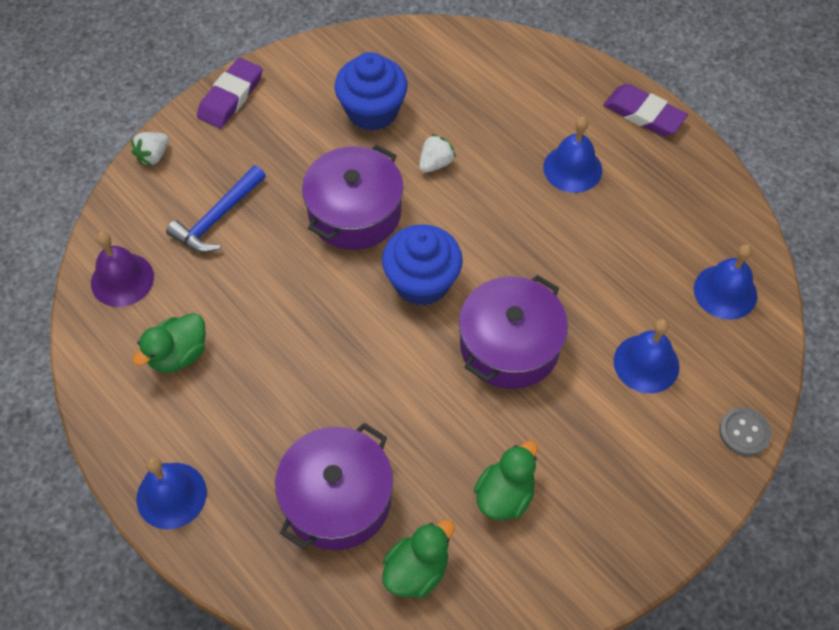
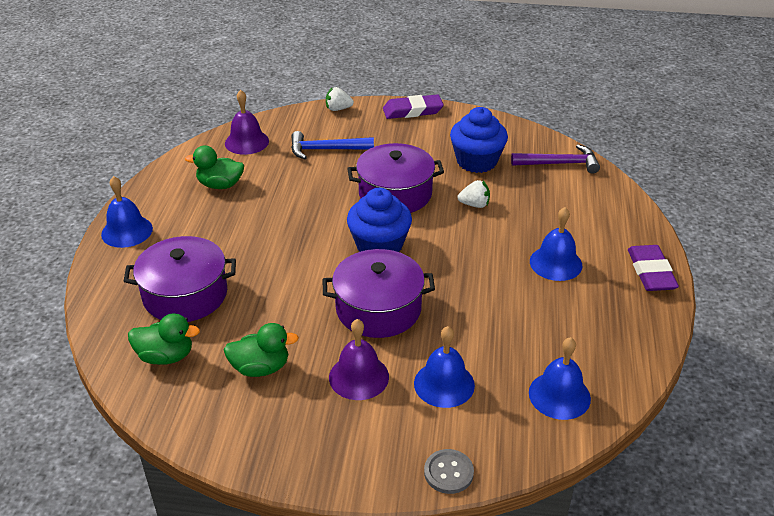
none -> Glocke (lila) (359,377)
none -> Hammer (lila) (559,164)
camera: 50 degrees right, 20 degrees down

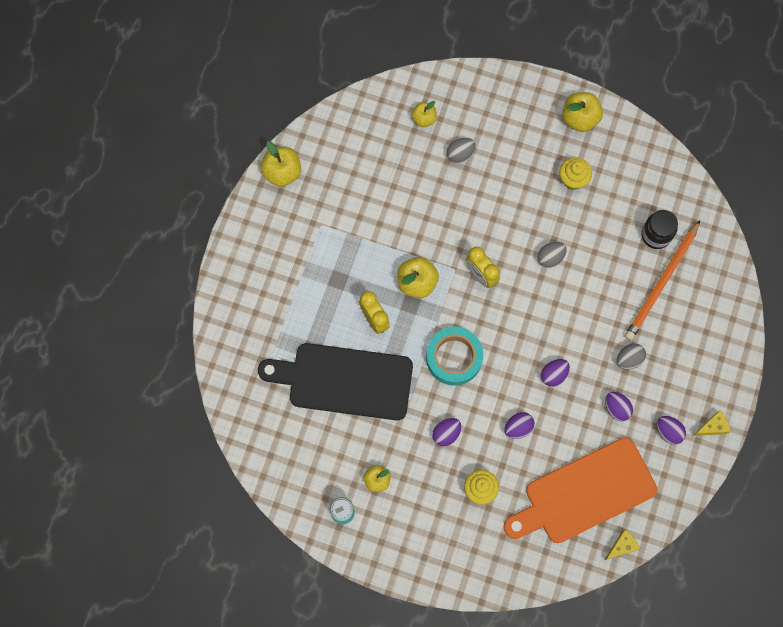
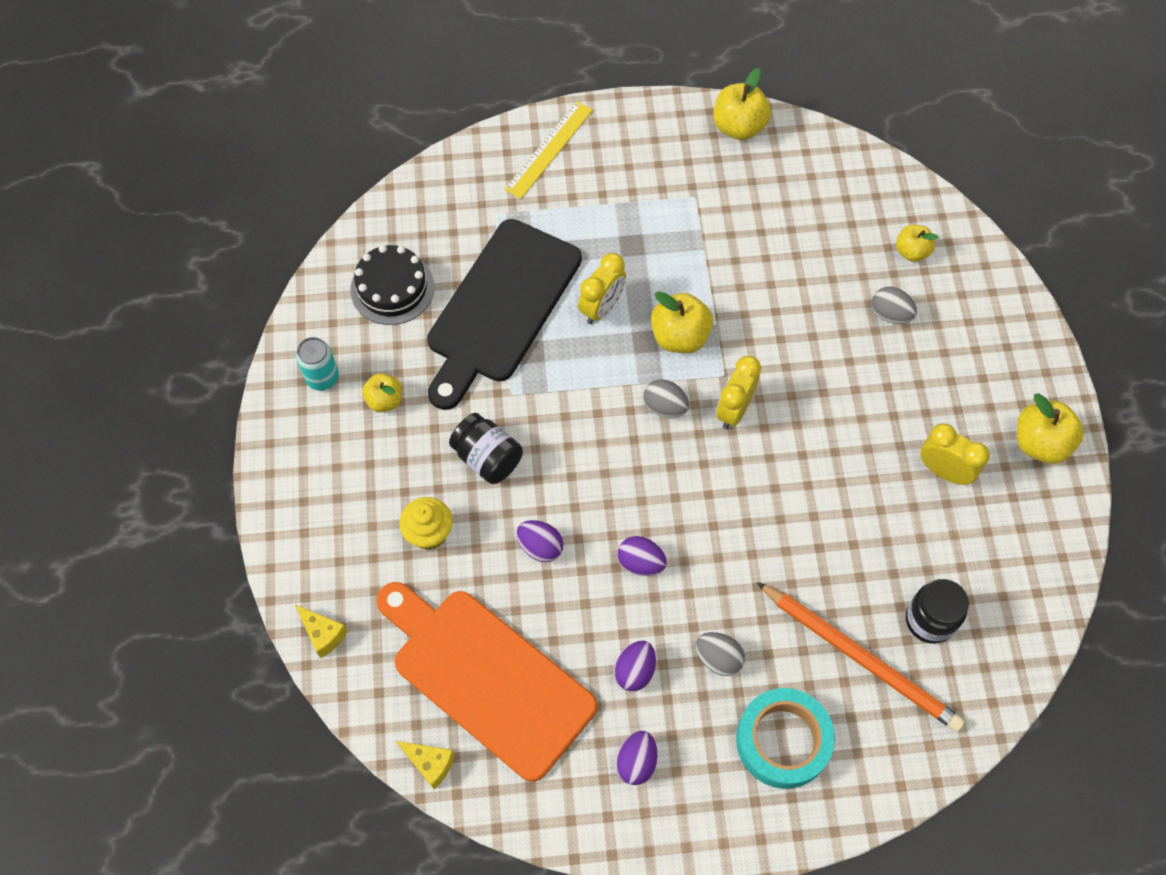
Käse (gelb) (712,427) -> Käse (gelb) (323,634), moved
none -> Kuchen (schwarz) (392,288)
Schneidebrett (schwarz) (344,381) -> Schneidebrett (schwarz) (500,307), 135 degrees counterclockwise
Ei (lila) (446,433) -> Einmachglas (schwarz) (487,458)
none -> Lineal (gelb) (549,149)
Ei (grau) (550,257) -> Ei (grau) (665,407), moved
Klebeband (türkis) (454,358) -> Klebeband (türkis) (783,741), moved
Bleistift (orange) (661,283) -> Bleistift (orange) (860,658), 150 degrees counterclockwise
Muffin (gelb) (573,179) -> Wecker (gelb) (943,471)
camera: 65 degrees right, 10 degrees down

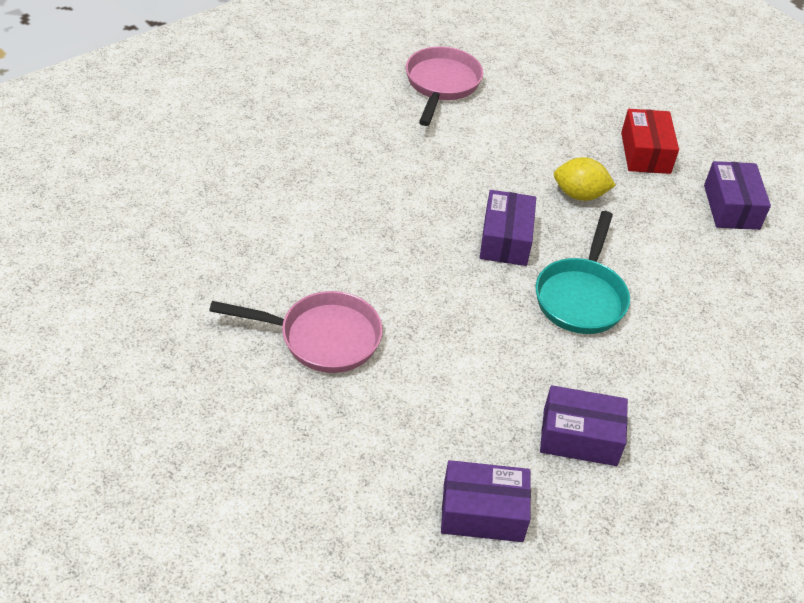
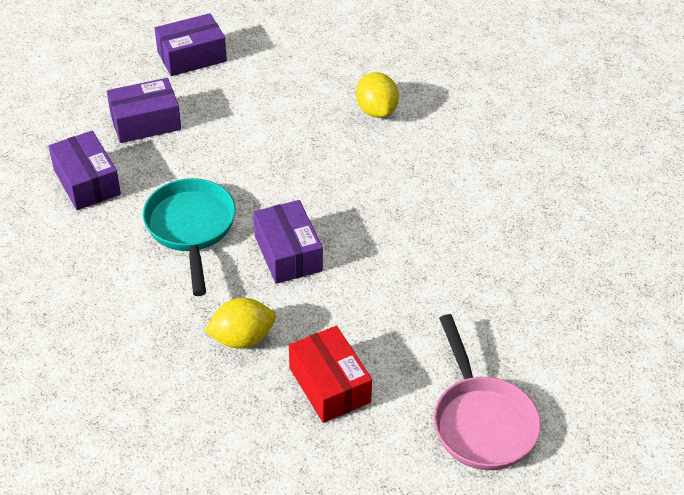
Schachtel (lila) (731,207) -> Schachtel (lila) (87,182), moved
Schachtel (rot) (645,153) -> Schachtel (rot) (329,385), moved
Pfanne (rosa) (322,337) -> Zitrone (gelb) (376,110)
camera: 155 degrees right, 0 degrees up

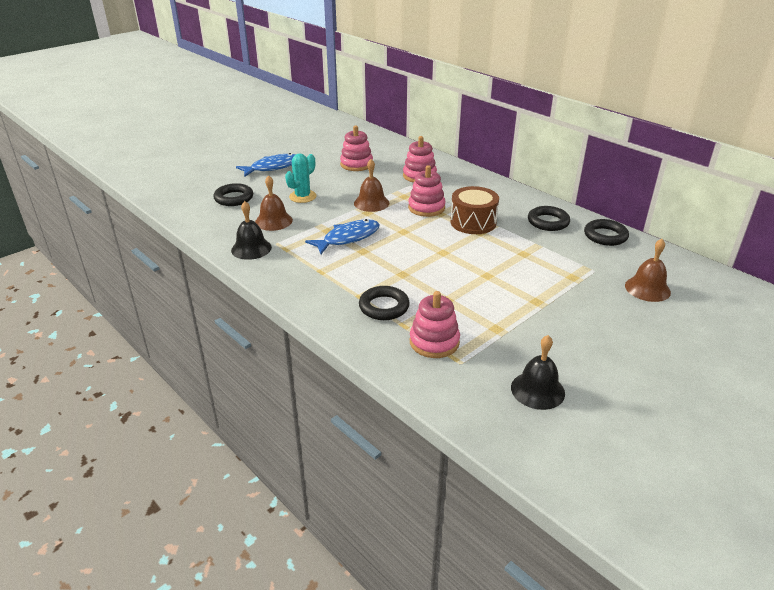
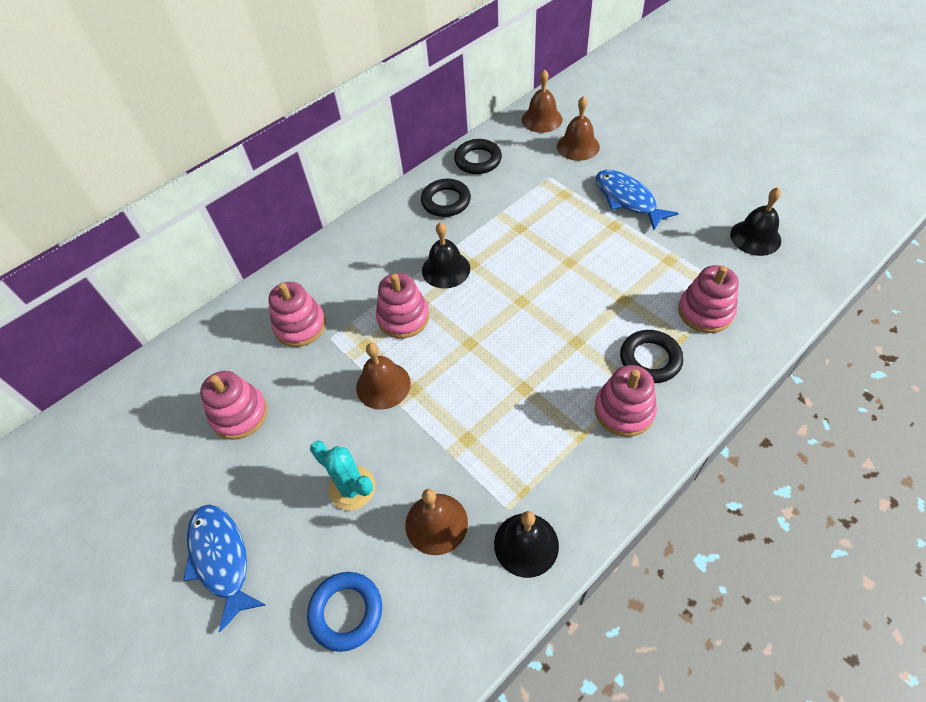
Ring (schwarz) (234,198) -> Ring (blau) (346,612)
Trommel (braun) (473,222) -> Glocke (schwarz) (446,269)
none -> Glocke (braun) (542,119)
none -> Stapelspielzeug (rosa) (624,410)
Fisch (blau) (348,238) -> Fisch (blau) (627,199), moved
camera: 85 degrees left, 20 degrees up

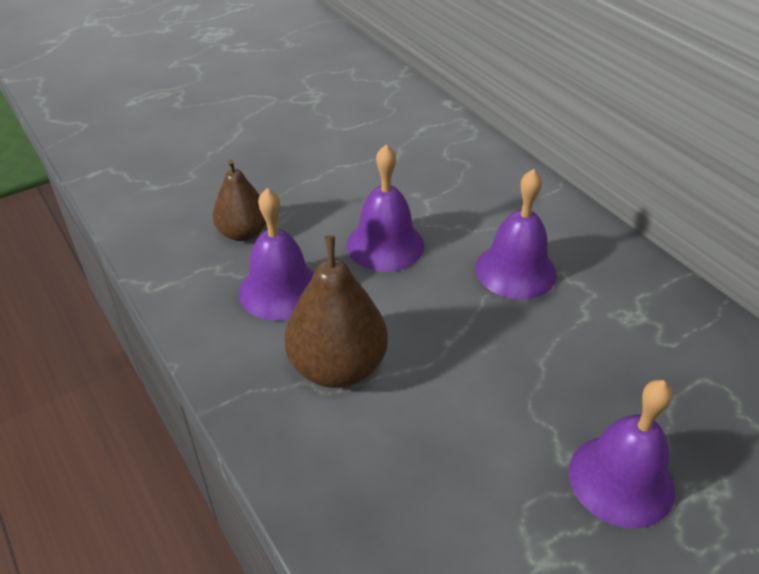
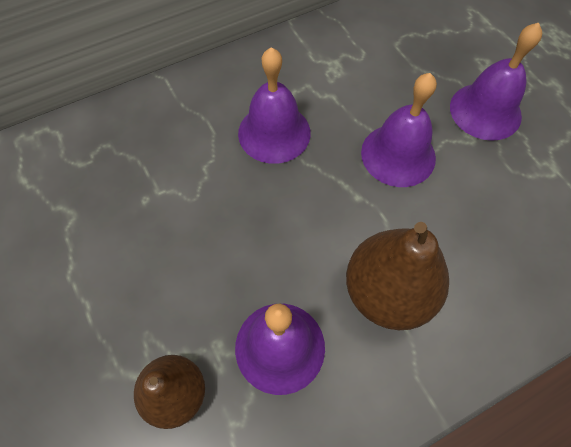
Glocke (lila) (385,245) -> Glocke (lila) (398,155), moved
camera: 85 degrees left, 20 degrees up

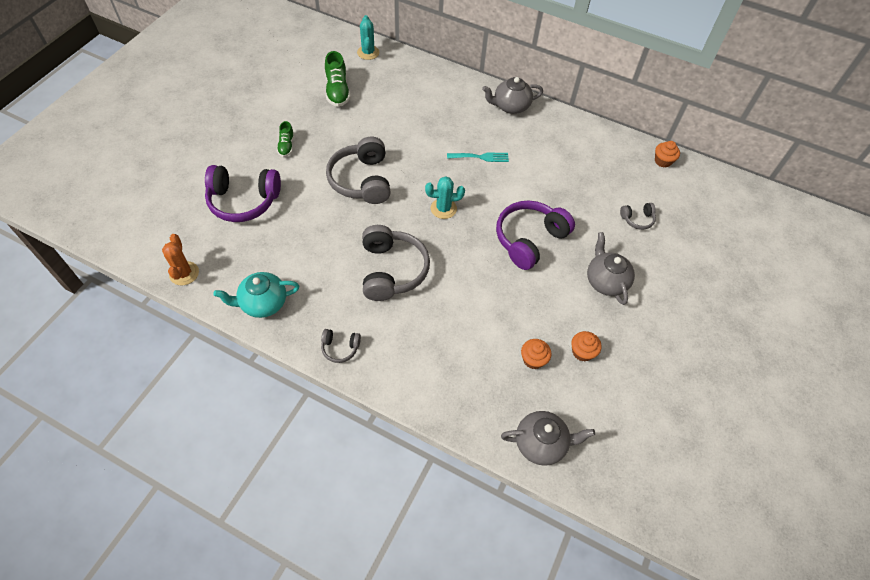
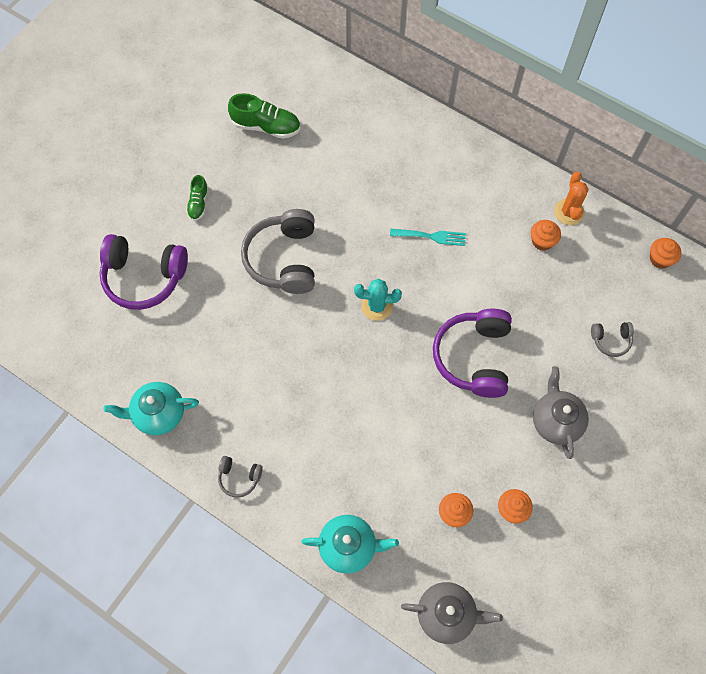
Schuh (grün) (337,91) -> Schuh (grün) (266,126), 75 degrees counterclockwise
none -> Teekanne (türkis) (349,546)
Kopfhörer (lila) (529,239) -> Kopfhörer (lila) (474,357), 45 degrees counterclockwise
none -> Muffin (orange) (542,241)
Kaktus (orange) (184,273) -> Kaktus (orange) (569,212), moved
Kaktus (türkis) (368,52) -> none
Kopfhörer (grau) (391,270) -> none
Teekanne (grau) (510,106) -> none
camera: 10 degrees right, 10 degrees up

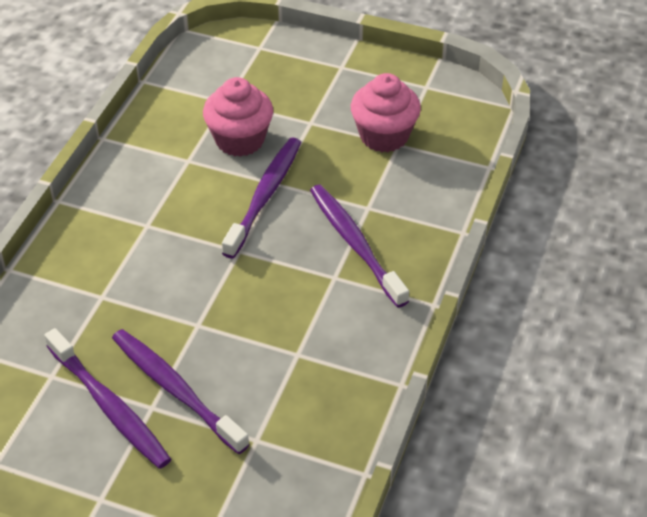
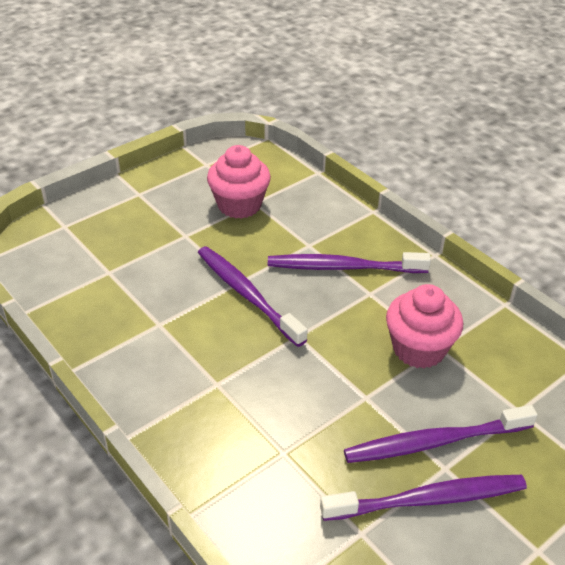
Muffin (rosa) (240,140) -> Muffin (rosa) (419,349), moved
camera: 60 degrees left, 5 degrees down

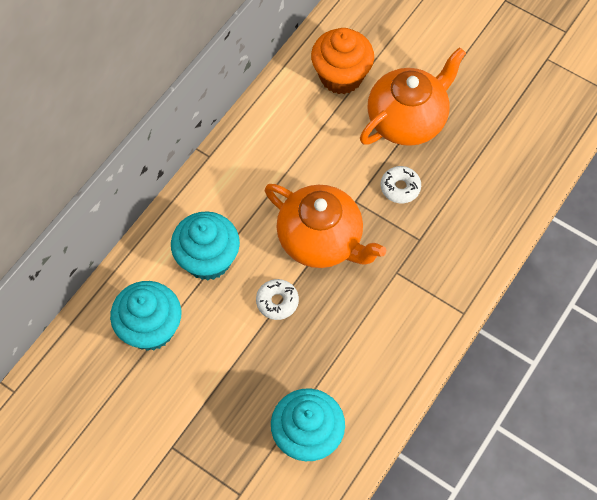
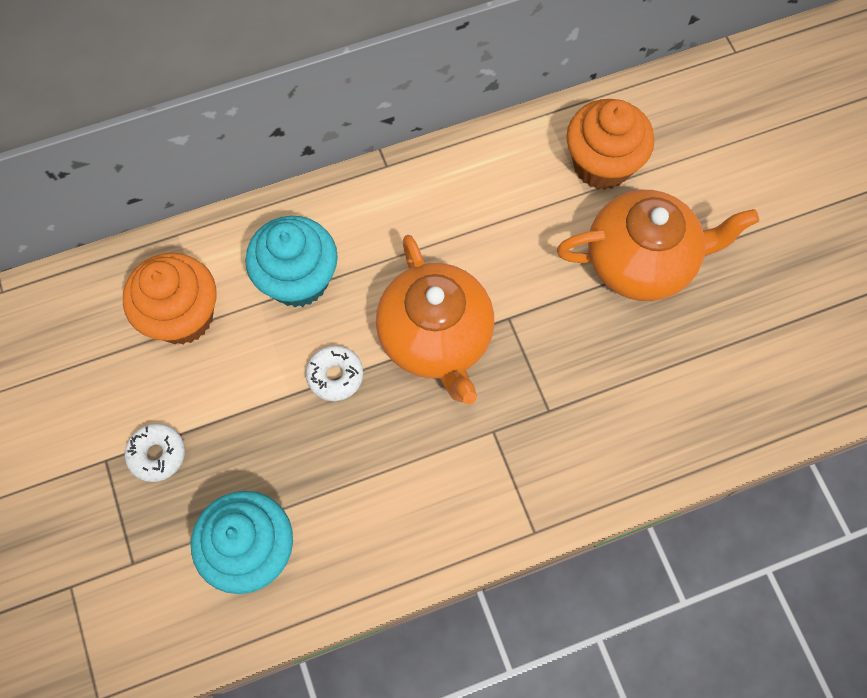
Muffin (türkis) (151,328) -> Muffin (orange) (182,316)
Donut (weiß) (400,187) -> Donut (weiß) (157,454), moved
camera: 35 degrees right, 5 degrees up

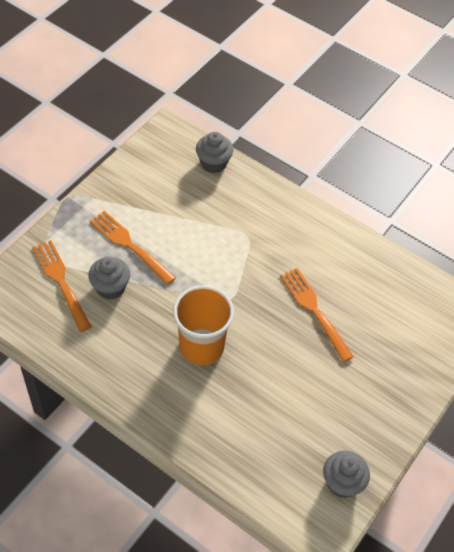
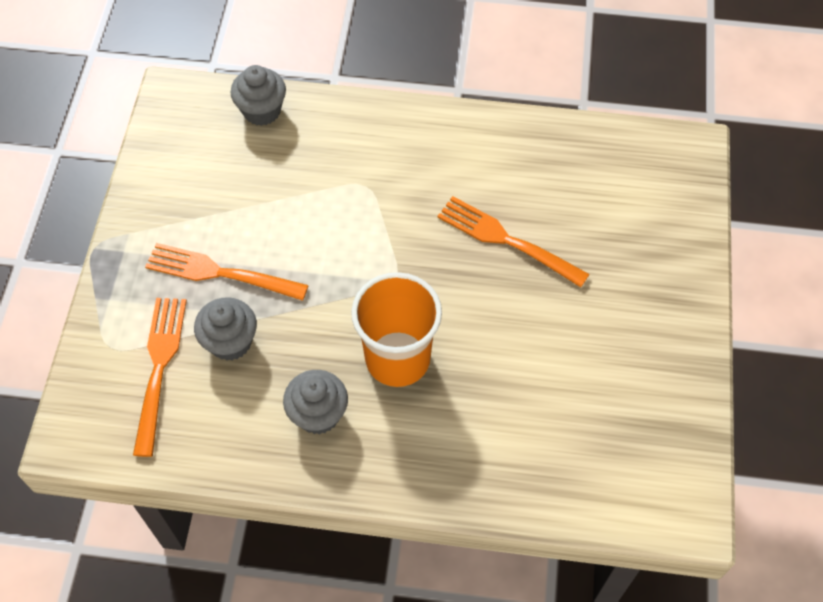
Gabel (orange) (61,282) -> Gabel (orange) (159,369), 60 degrees clockwise
Muffin (grau) (342,482) -> Muffin (grau) (318,414), moved
camera: 25 degrees left, 5 degrees up

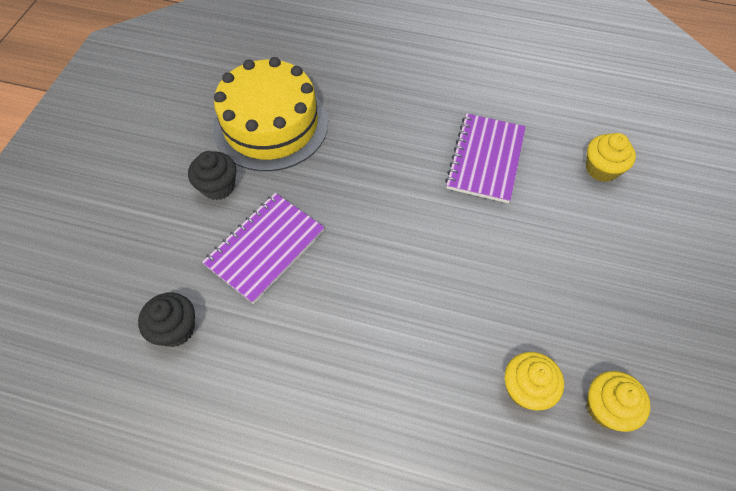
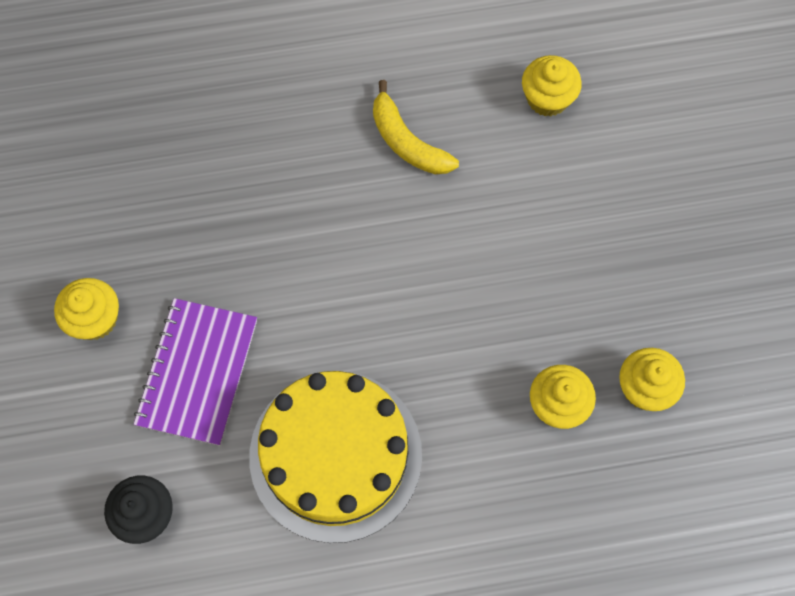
Muffin (schwarz) (218,186) -> Muffin (gelb) (95,319)
Kuchen (gelb) (271,125) -> Kuchen (gelb) (335,455), moved
Notizbuch (lila) (485,159) -> Banane (gelb) (407,142)
camera: 25 degrees left, 10 degrees up

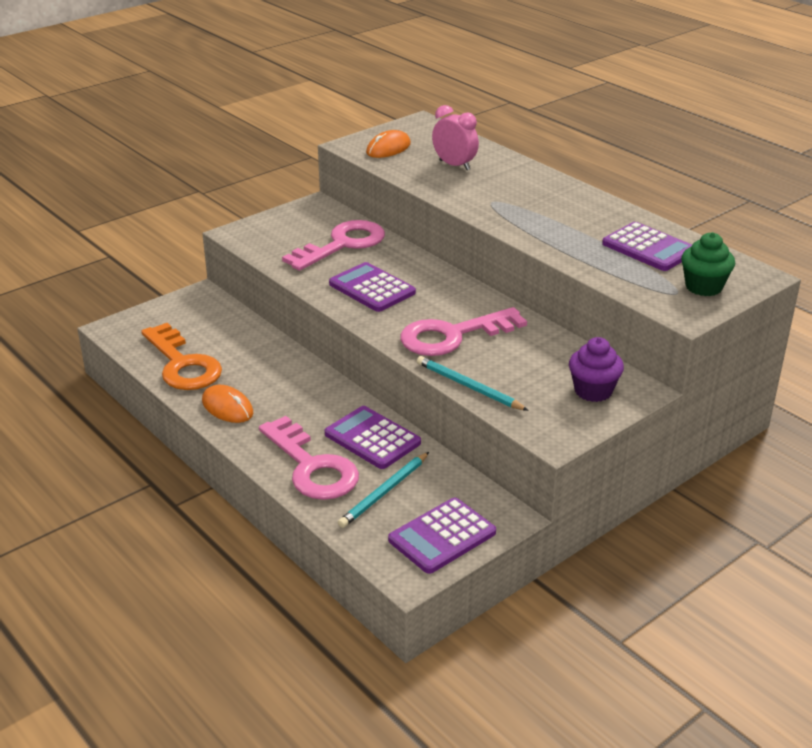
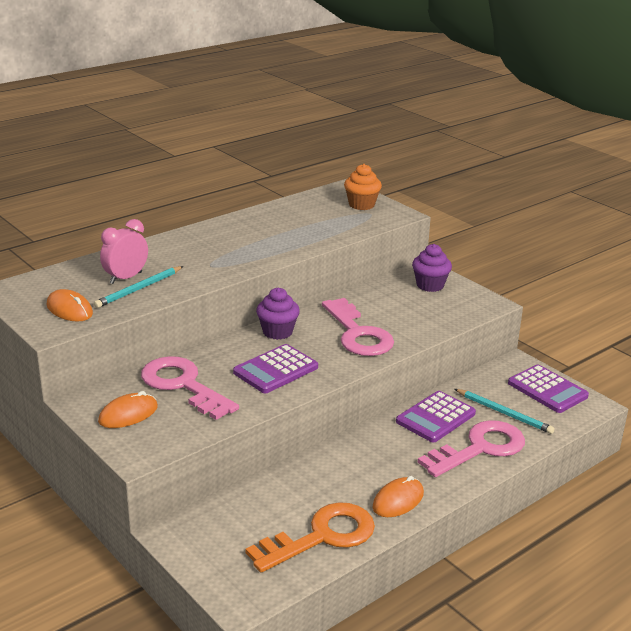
Bleistift (türkis) (468,386) -> Bleistift (türkis) (139,289), moved
none -> Computermaus (orange) (128,414)
none -> Muffin (lila) (277,332)
Muffin (grün) (703,287) -> Muffin (orange) (361,205)
Taschenrechner (lila) (648,248) -> none
camera: 90 degrees left, 5 degrees down

